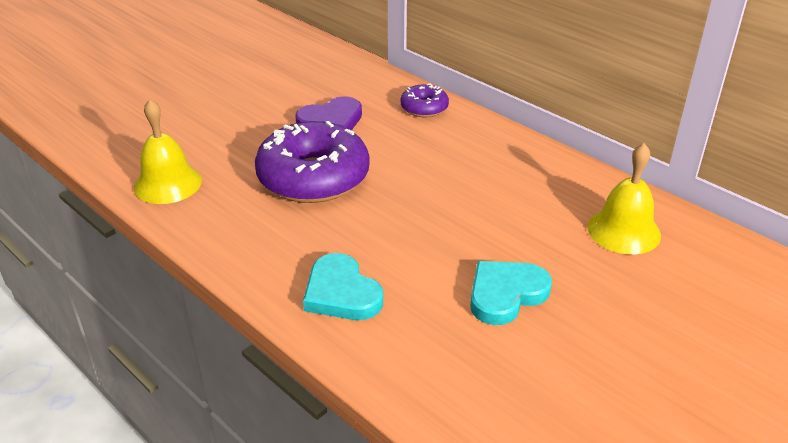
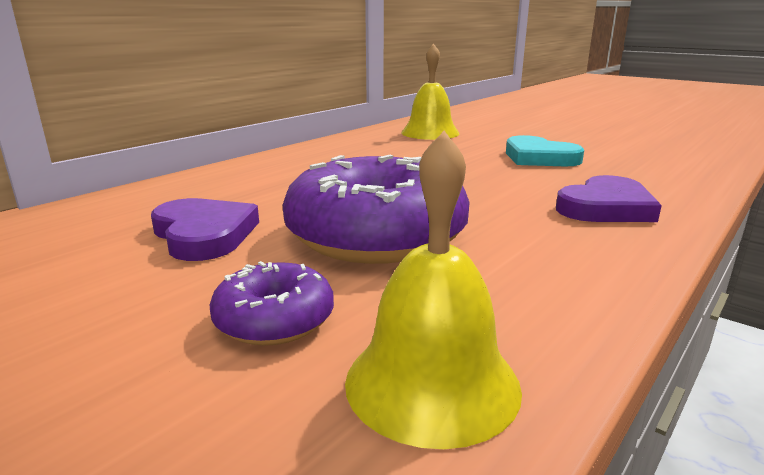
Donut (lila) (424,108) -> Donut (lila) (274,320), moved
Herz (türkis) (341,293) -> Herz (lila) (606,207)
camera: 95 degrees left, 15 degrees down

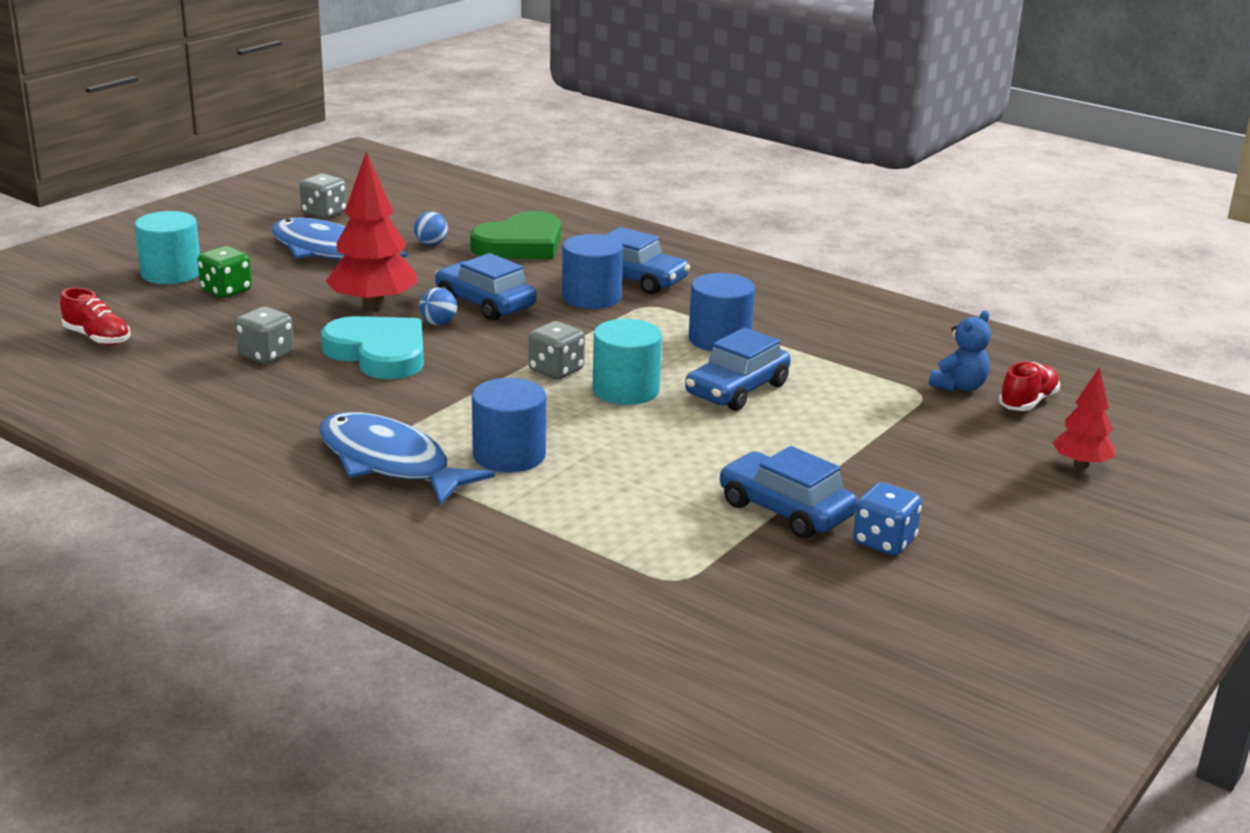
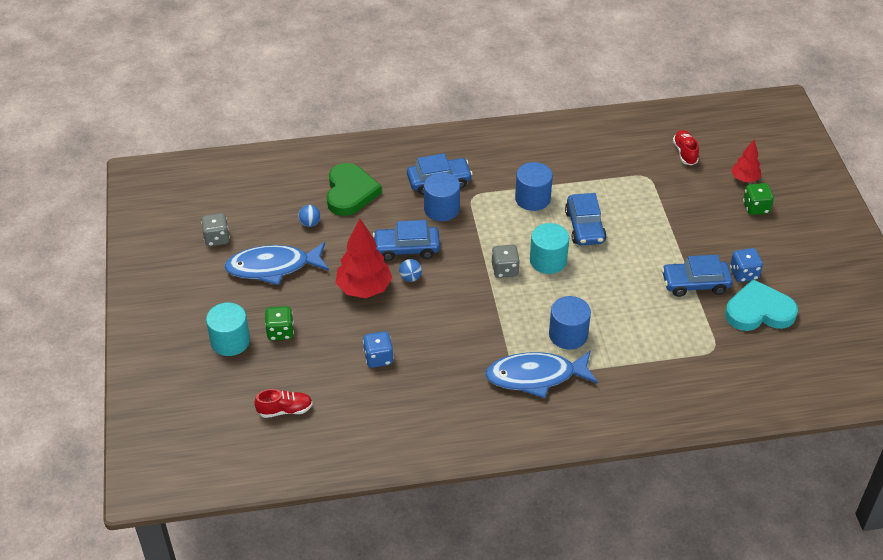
Spielwürfel (grau) (266,355) -> Spielwürfel (blau) (378,358)
Herz (türkis) (379,353) -> Herz (türkis) (759,311), moved
none -> Spielwürfel (grün) (756,207)
Teddybär (blau) (959,386) -> none
camera: 45 degrees left, 20 degrees up

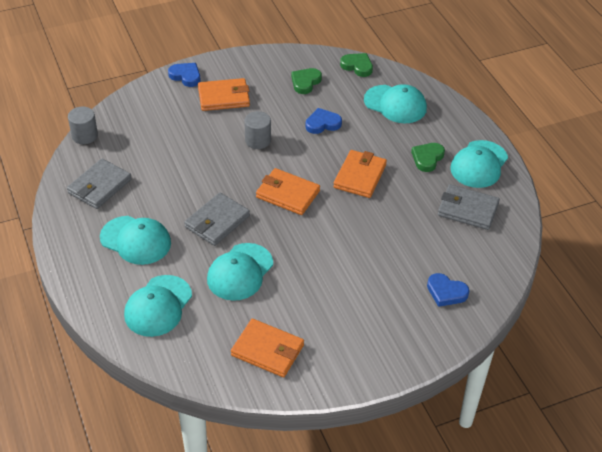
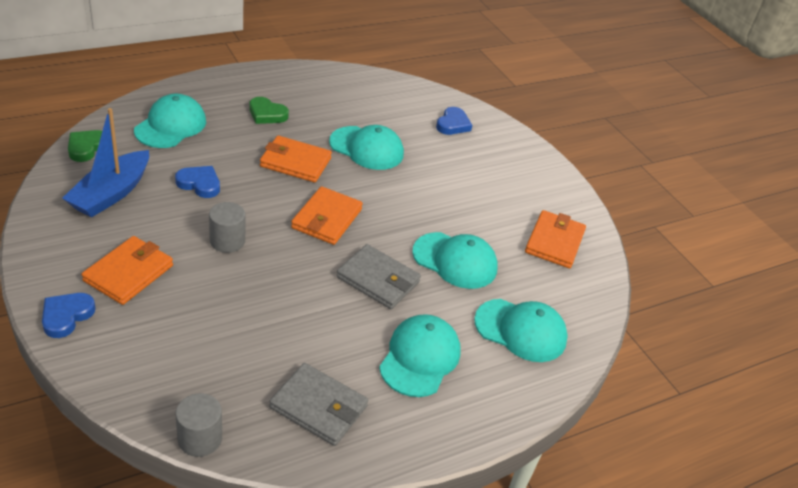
Herz (grün) (305,82) -> Boot (blau) (111,193)
Geldbörse (orange) (223,97) -> Geldbörse (orange) (129,273), 45 degrees clockwise
Herz (blau) (322,124) -> Herz (blau) (199,184), 135 degrees clockwise
Kappe (türkis) (479,164) -> Kappe (türkis) (366,148), moved
Geldbörse (grau) (468,209) -> none
camera: 100 degrees left, 5 degrees down

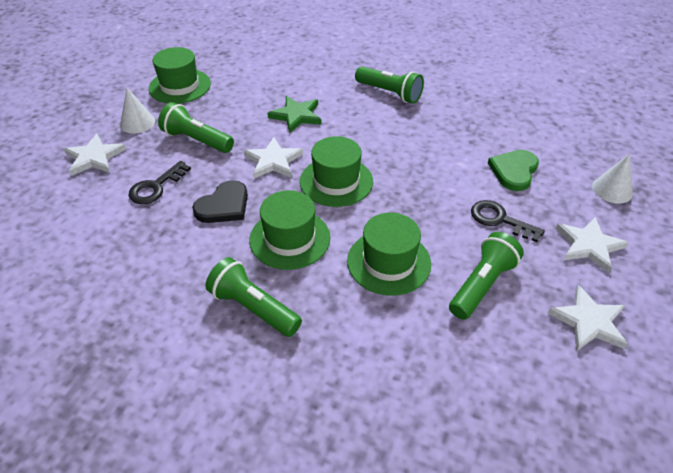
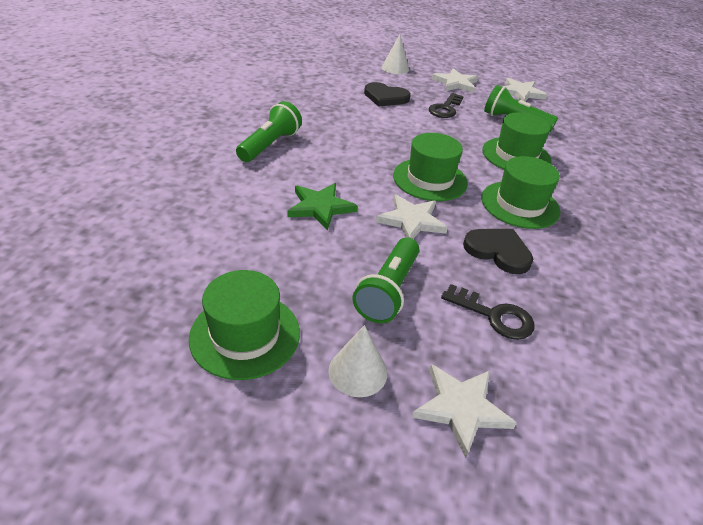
Herz (grün) (514,171) -> Herz (schwarz) (385,97)
Taschenlampe (grün) (253,308) -> none
camera: 100 degrees left, 5 degrees down

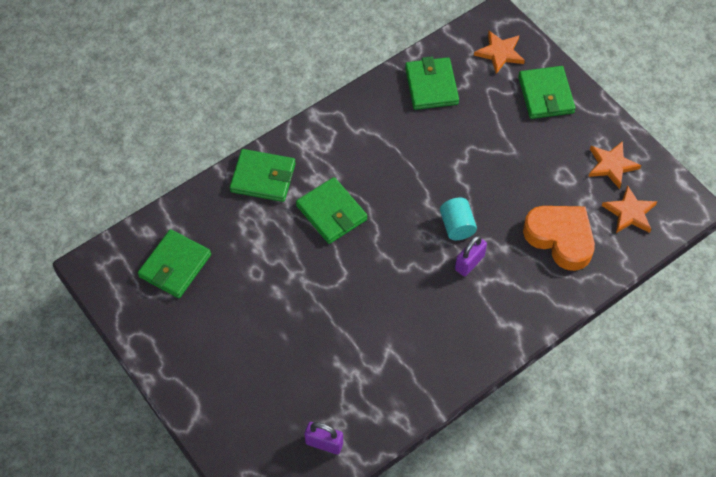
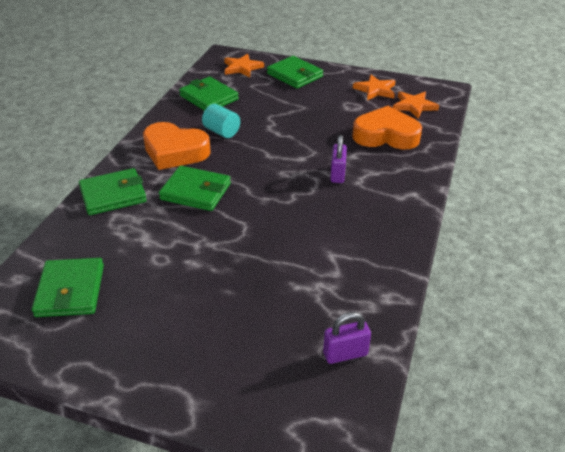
none -> Herz (orange) (175,151)
Vollzylinder (türkis) (457,226) -> Vollzylinder (türkis) (221,132), moved
camera: 35 degrees left, 20 degrees down

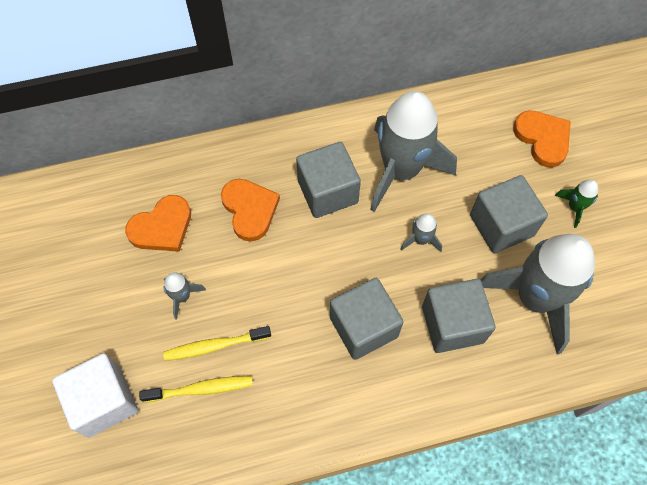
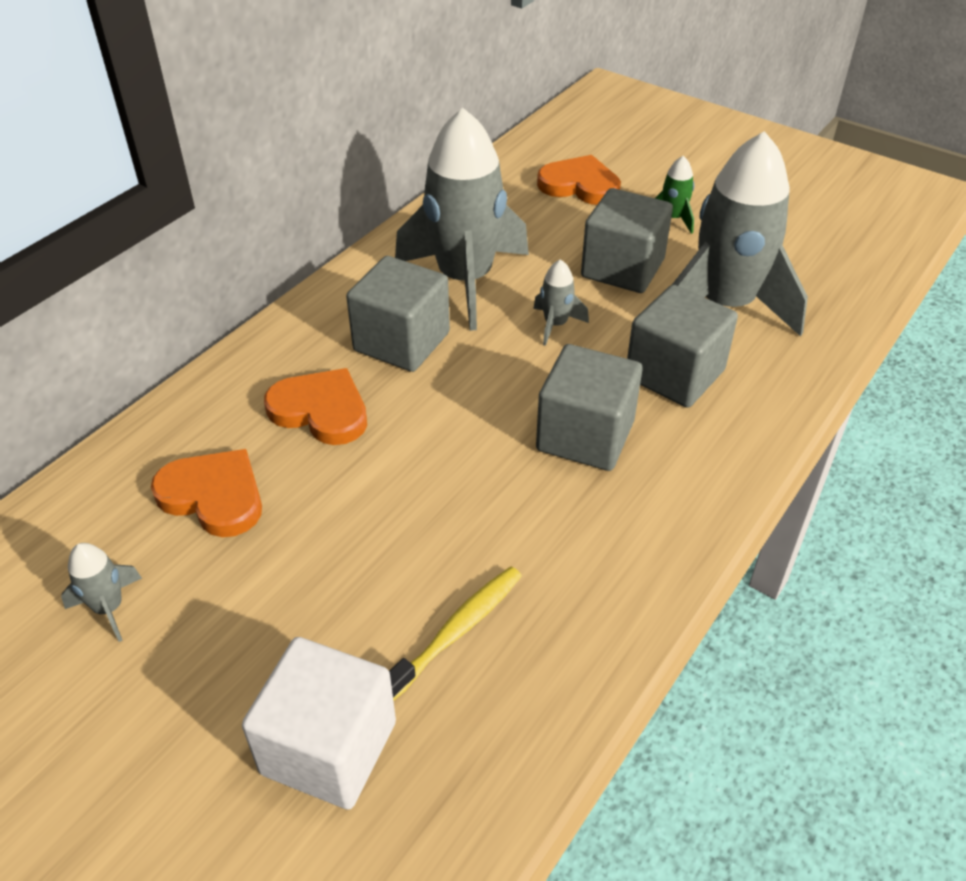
Rakete (grau) (182,296) -> Rakete (grau) (109,608), moved
Herz (orange) (162,227) -> Herz (orange) (214,496), 75 degrees counterclockwise
Zahnbürste (gelb) (215,346) -> none
camera: 40 degrees left, 20 degrees down

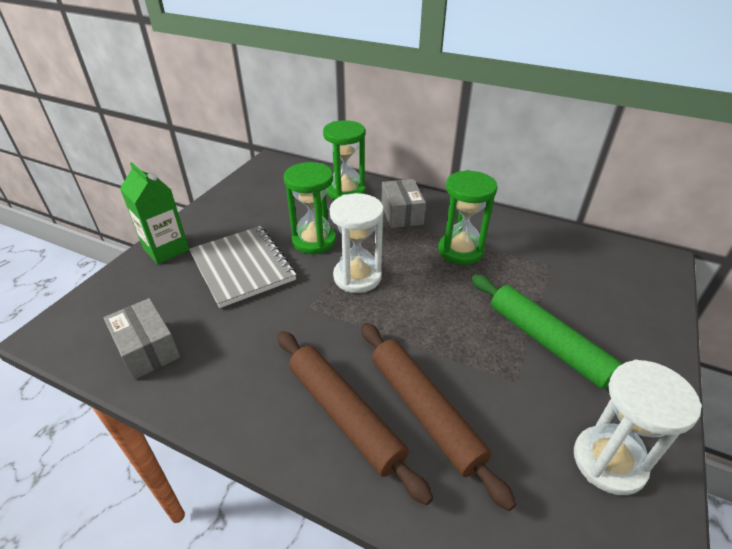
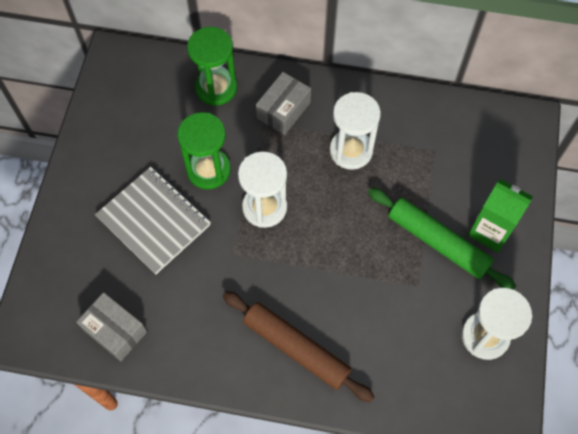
Schachtel (grau) (401,214) -> Schachtel (grau) (283,110), 60 degrees clockwise
Sanduhr (grün) (460,250) -> Sanduhr (weiß) (351,150)
Getränkekarton (grün) (166,249) -> Getränkekarton (grün) (490,231), moved
Nudelholz (braun) (425,412) -> none
camera: 15 degrees left, 25 degrees up

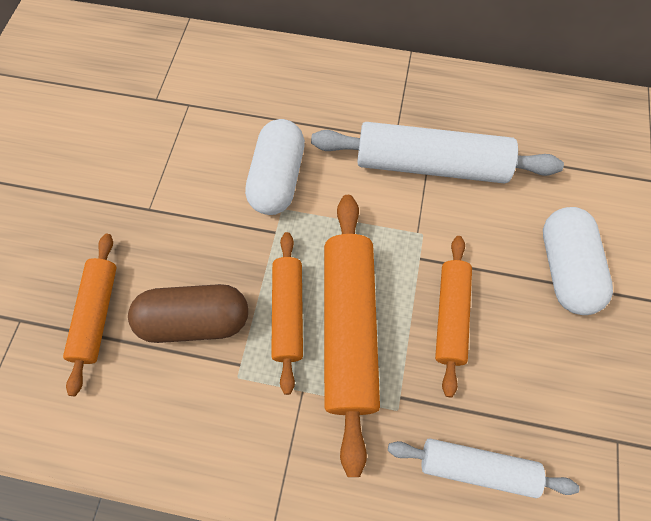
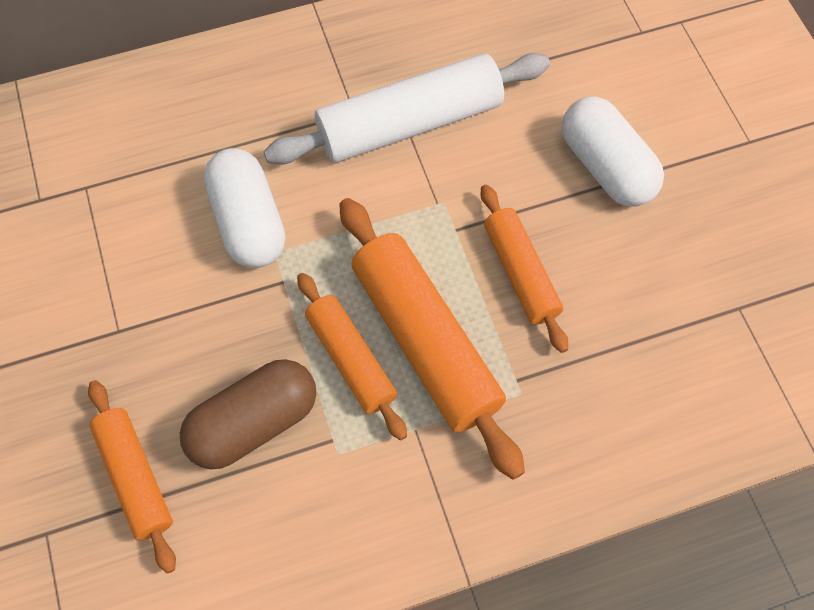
Nudelholz (weiß) (477,468) -> none
camera: 30 degrees left, 0 degrees up

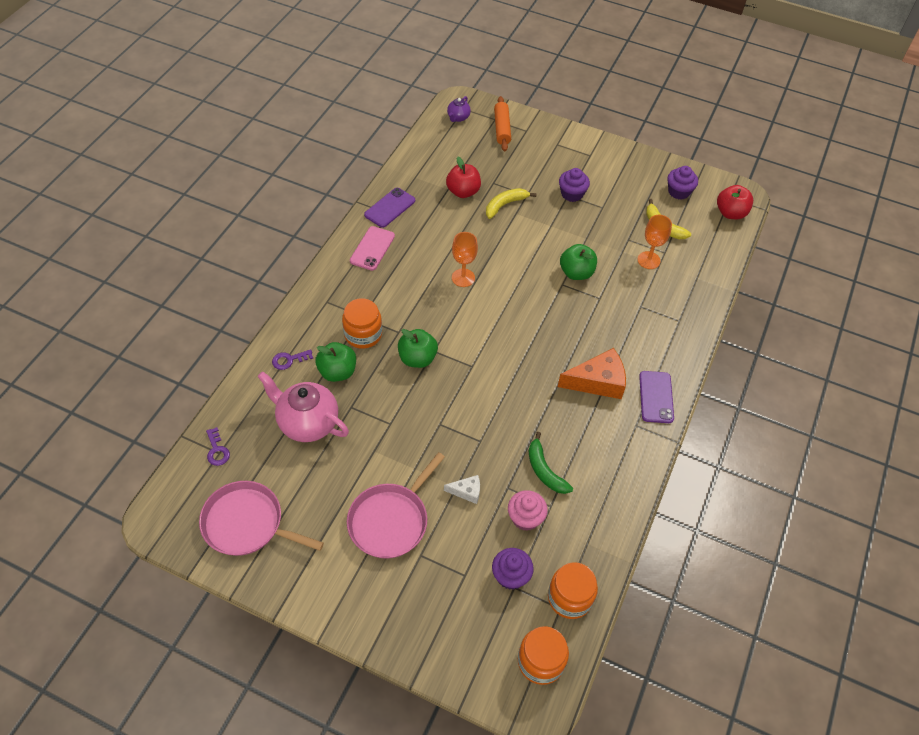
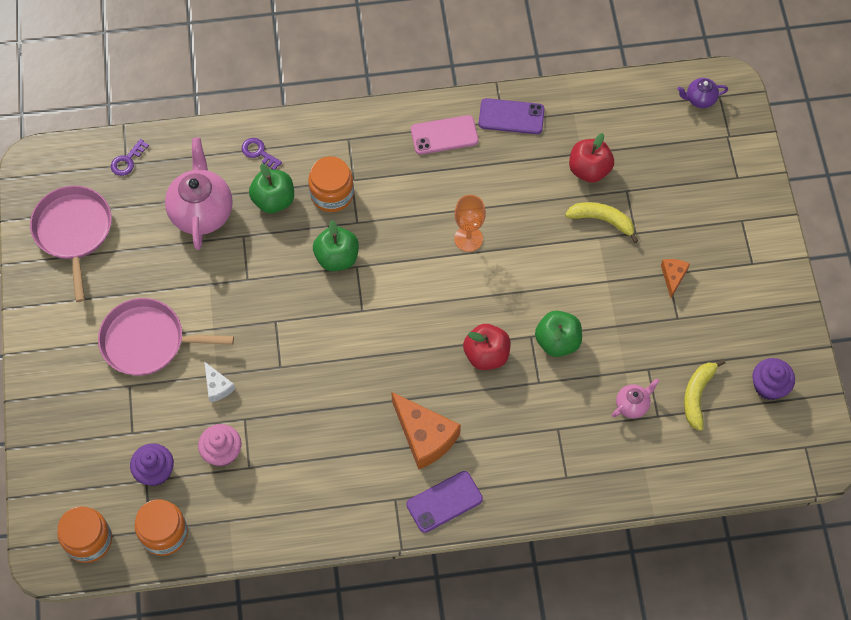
Apfel (rot) (730,213) -> Apfel (rot) (486,355), moved
Kelch (orange) (648,260) -> Teekanne (rosa) (632,405)
Muffin (lila) (572,194) -> Käse (orange) (673,277)
Nudelholz (orange) (502,128) -> none
Banane (grün) (545,471) -> none
camera: 60 degrees right, 10 degrees up

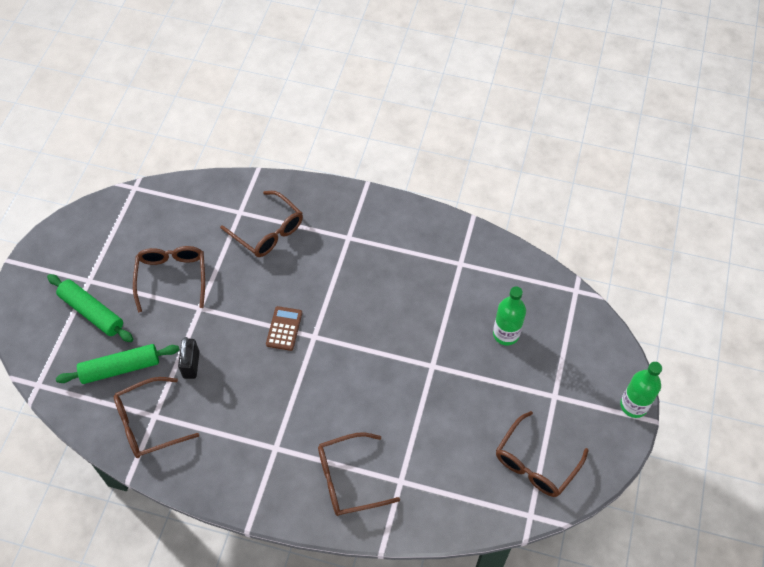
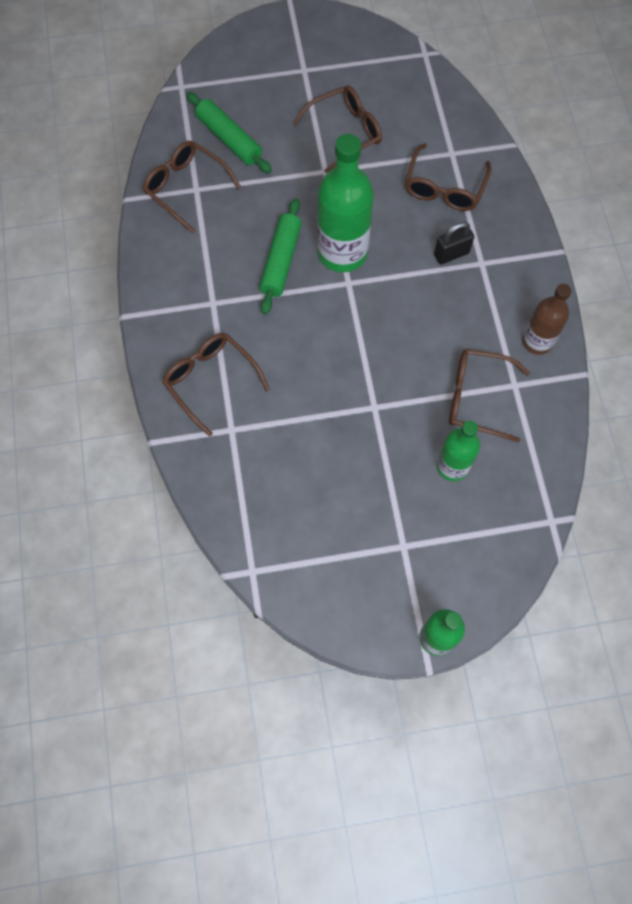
Nudelholz (grün) (92,312) -> Nudelholz (grün) (281,261), moved
Taschenrechner (braun) (284,328) -> Flasche (grün) (342,252)
Vorhängeschloss (schwarz) (191,365) -> Vorhängeschloss (schwarz) (451,254), moved
Brille (braun) (535,463) -> Brille (braun) (477,398), moved
none -> Flasche (braun) (537,341)
camera: 65 degrees right, 10 degrees up

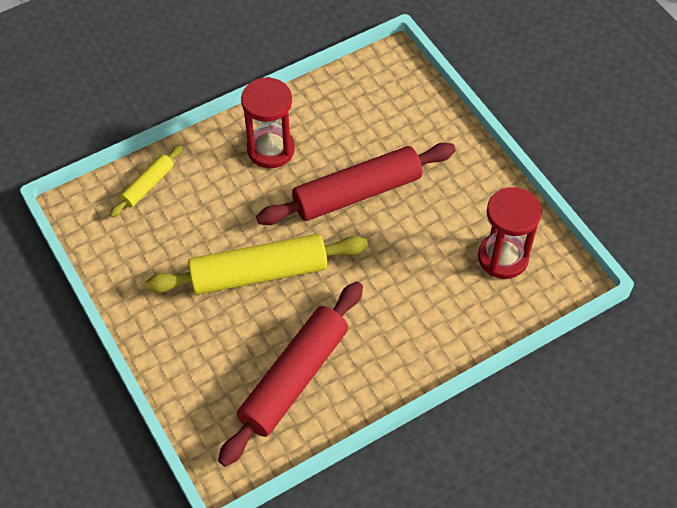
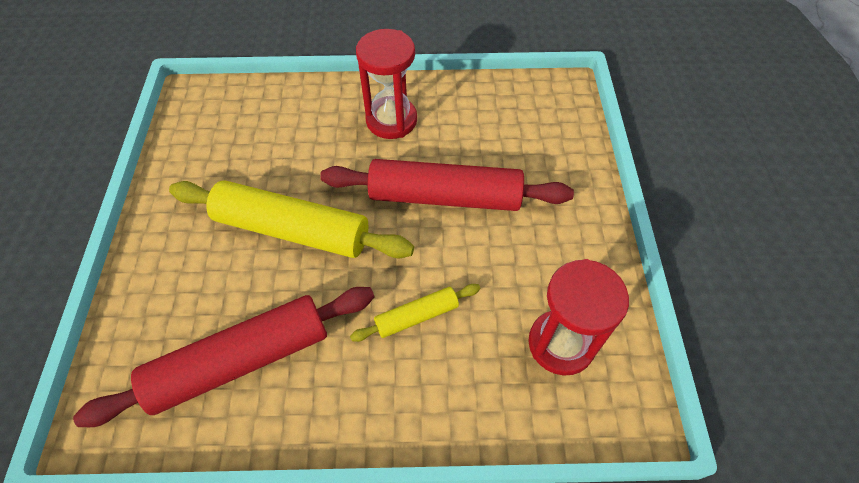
Nudelholz (gelb) (148,185) -> Nudelholz (gelb) (416,316), moved
camera: 30 degrees right, 0 degrees up

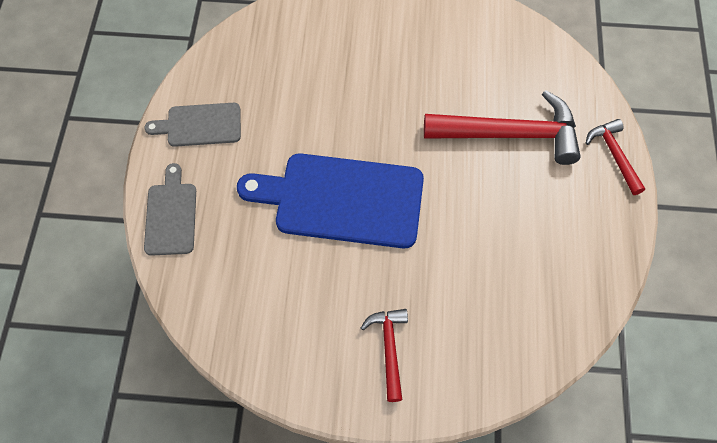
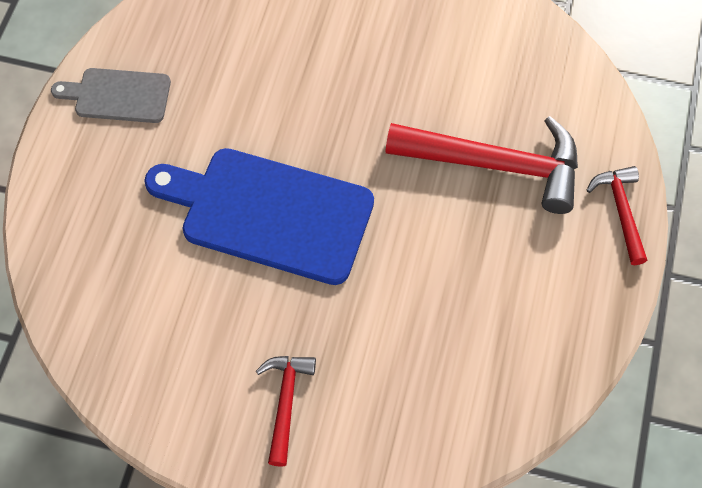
Schneidebrett (grau) (171,215) -> none
camera: 10 degrees right, 0 degrees up

